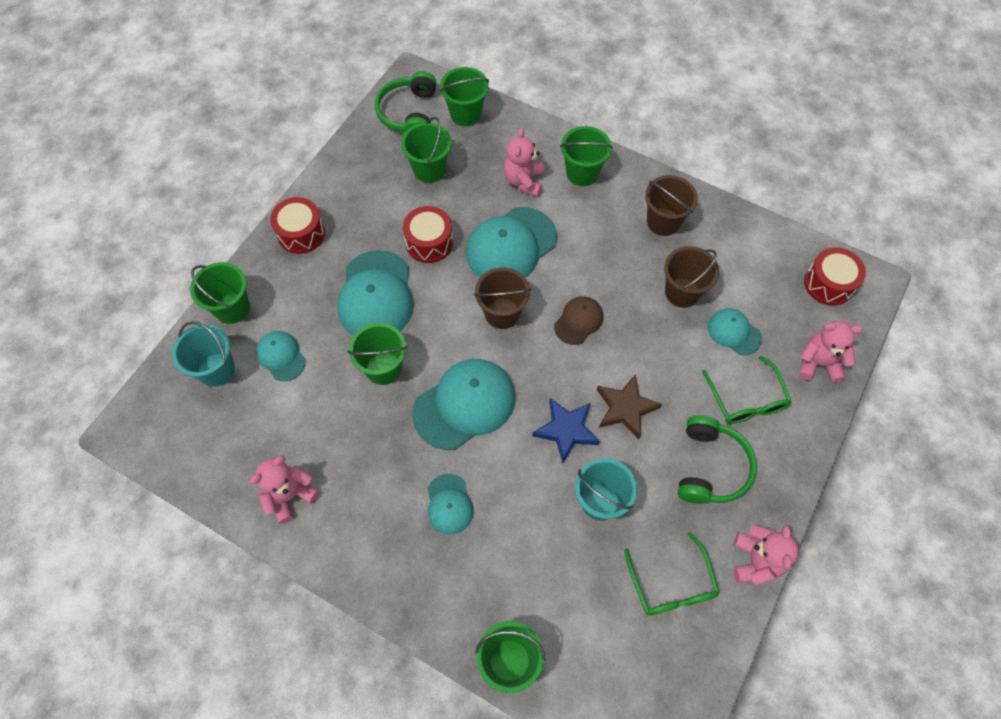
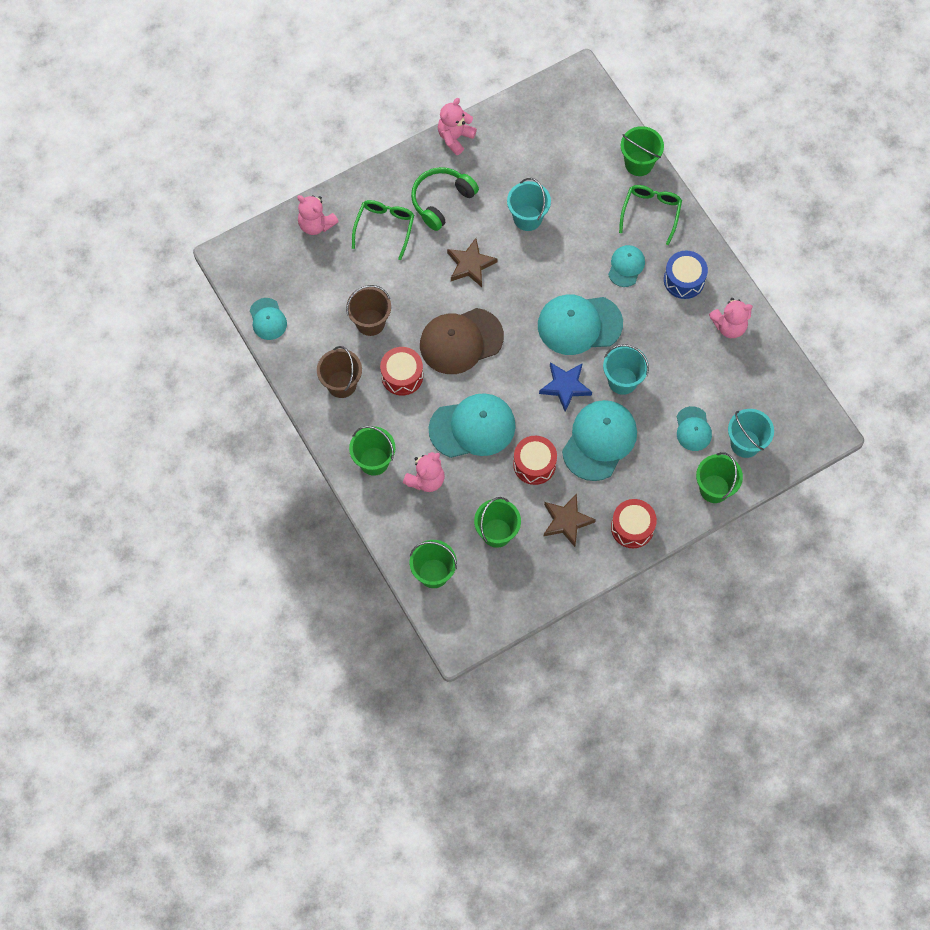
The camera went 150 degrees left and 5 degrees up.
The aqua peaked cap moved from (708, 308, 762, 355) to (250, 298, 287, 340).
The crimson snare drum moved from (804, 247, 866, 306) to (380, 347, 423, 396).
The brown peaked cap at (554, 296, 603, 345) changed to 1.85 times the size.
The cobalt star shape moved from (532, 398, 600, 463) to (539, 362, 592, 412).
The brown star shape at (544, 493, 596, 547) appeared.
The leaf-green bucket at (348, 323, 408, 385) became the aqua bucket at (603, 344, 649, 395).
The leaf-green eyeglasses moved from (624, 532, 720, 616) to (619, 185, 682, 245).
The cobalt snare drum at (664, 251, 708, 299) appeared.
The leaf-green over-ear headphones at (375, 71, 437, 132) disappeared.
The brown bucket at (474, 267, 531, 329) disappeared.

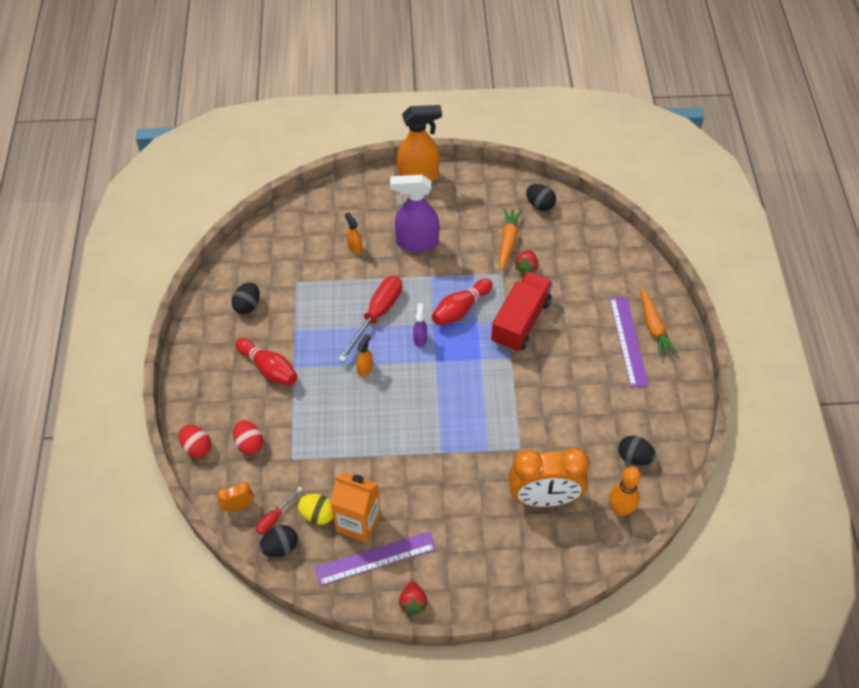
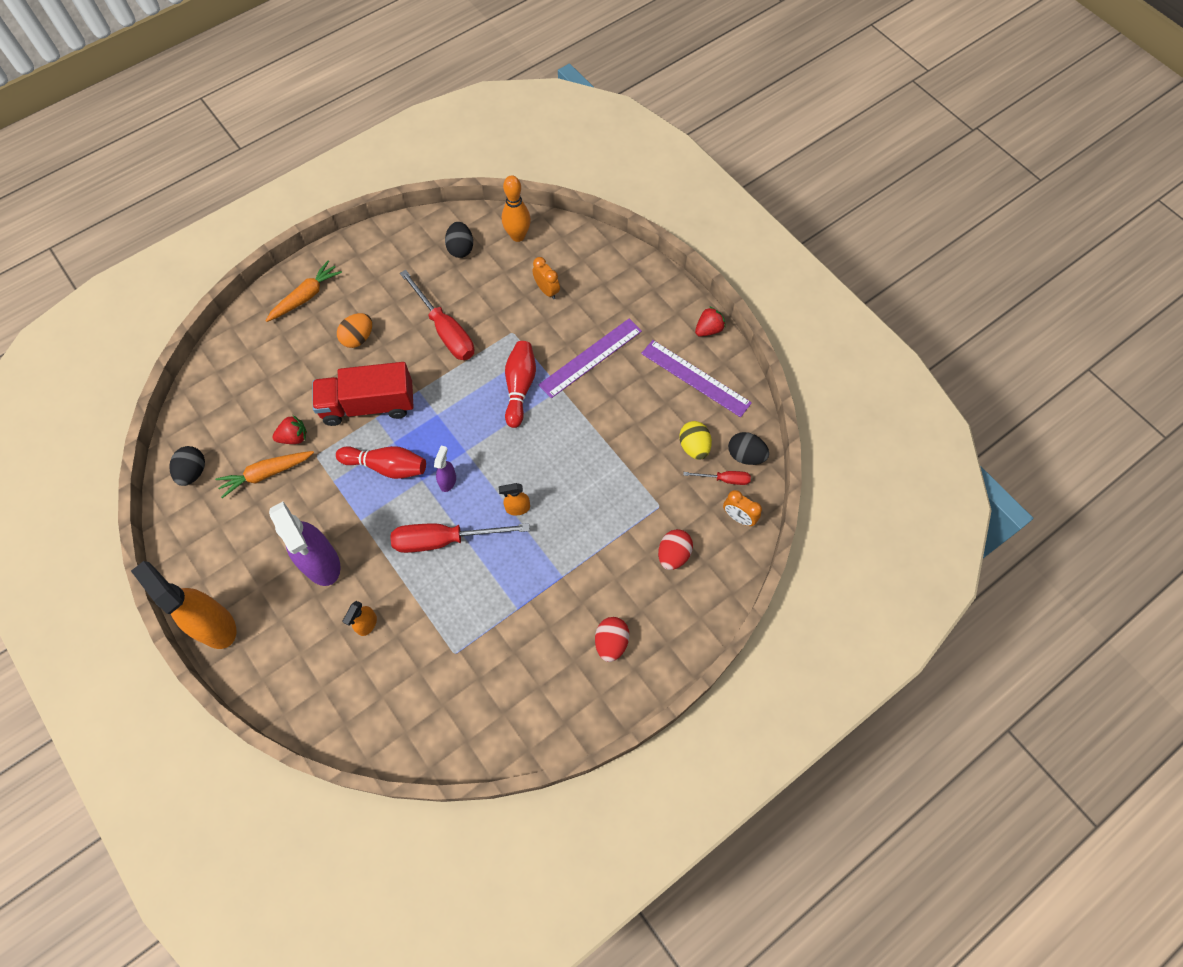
The camera went 125 degrees left and 10 degrees up.
The orange-coloured toy egg at (337, 313, 372, 348) appeared.
The crimson screwdriver at (400, 270, 474, 360) appeared.
The purple spray cleaner at (413, 303, 427, 347) turned 135 degrees clockwise.
The crimson skittle moved from (235, 338, 298, 385) to (505, 341, 536, 428).
The orange-coloured bedside clock at (509, 447, 589, 507) changed to 0.45 times the size.
The purple measuring stick moved from (609, 296, 649, 388) to (538, 319, 642, 398).
The crimson toy egg moved from (179, 425, 211, 458) to (595, 617, 629, 662).
The black toy egg at (231, 283, 260, 314) disappeared.
The orange-coloured carton at (330, 472, 381, 543) disappeared.

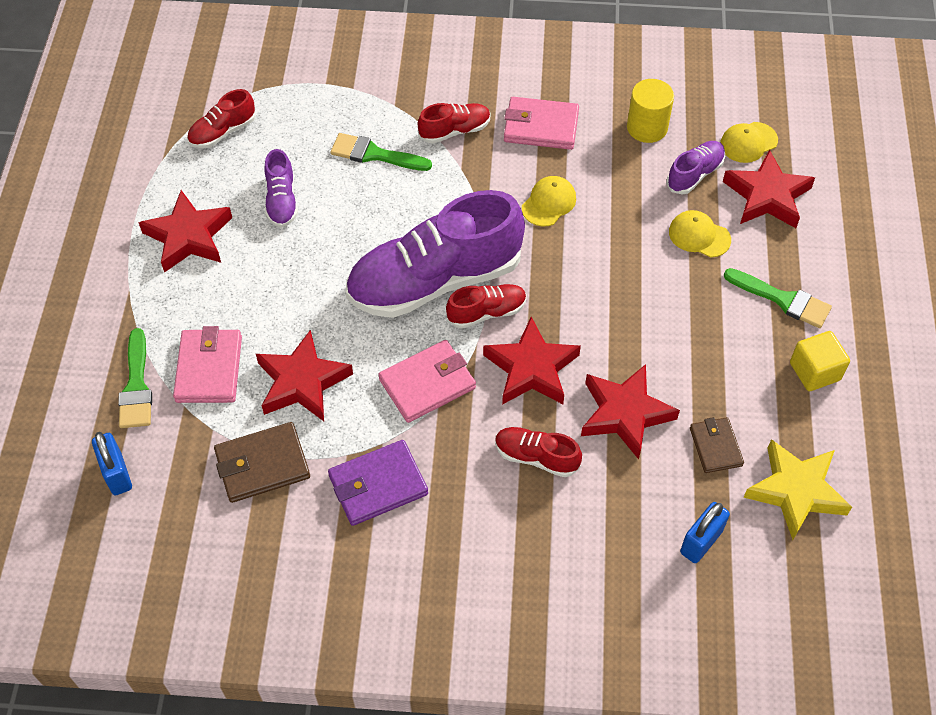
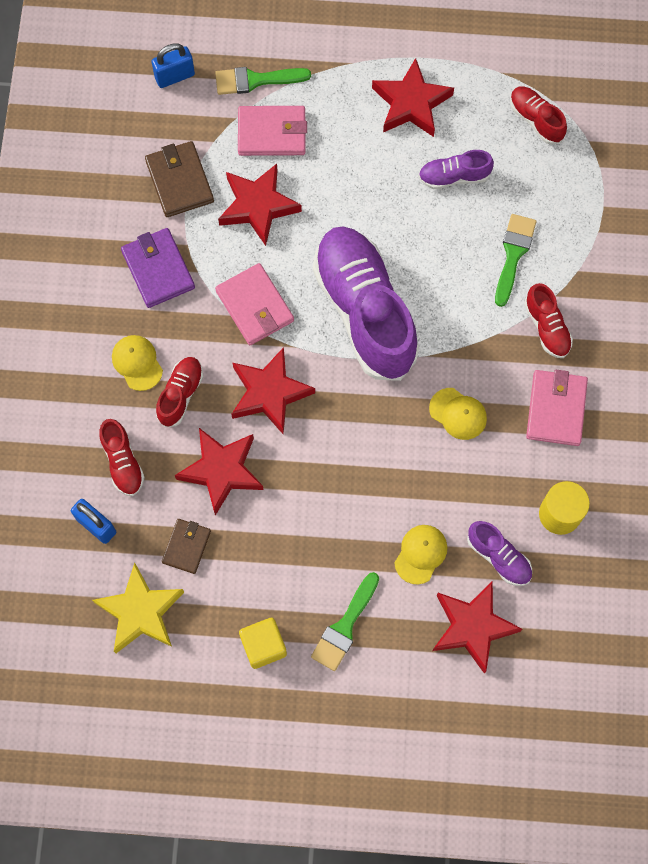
The camera went 90 degrees right and 15 degrees up.
The crimson shoe moved from (446, 284, 527, 328) to (99, 419, 145, 496).
The golden peaked cap moved from (720, 122, 778, 163) to (112, 335, 163, 391).
The brown card wallet at (690, 417, 744, 473) turned 60 degrees counterclockwise.

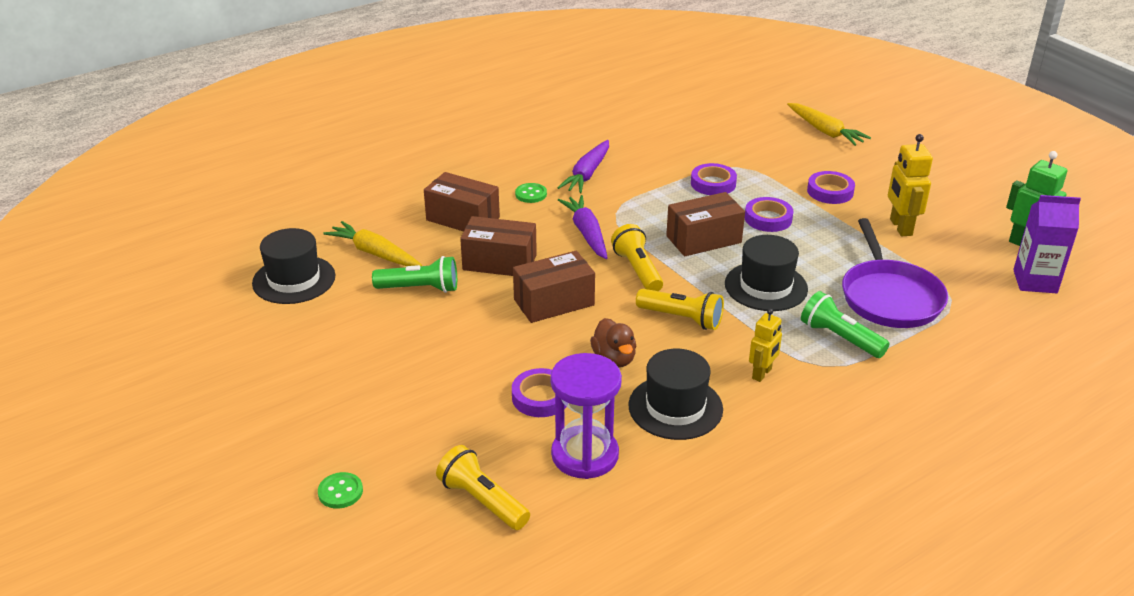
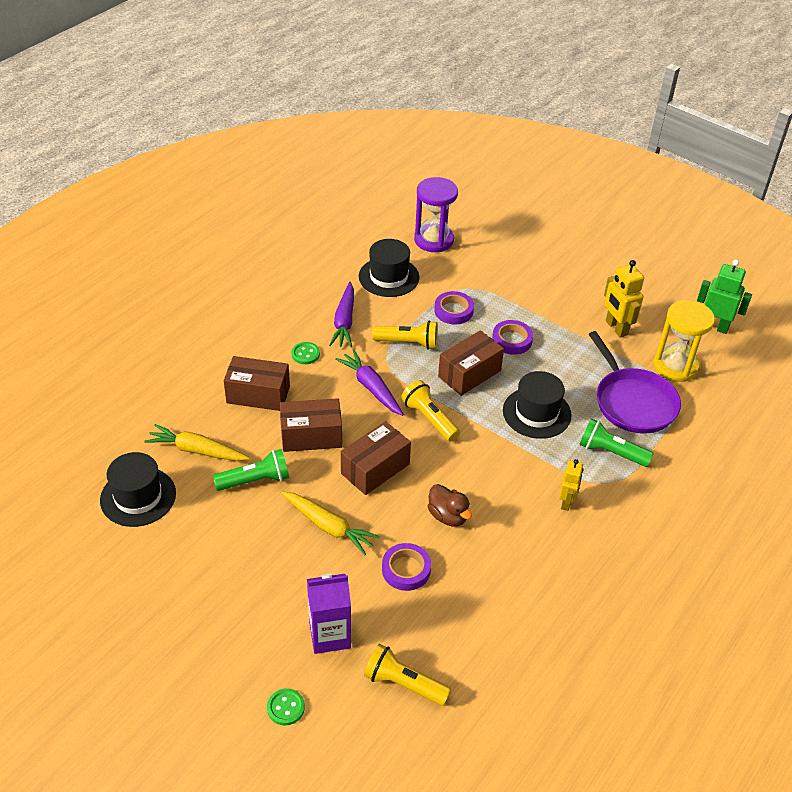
The camera went 20 degrees left and 10 degrees up.
The golden toy carrot moved from (787, 103, 871, 146) to (281, 491, 380, 555).
The purple carton moved from (1013, 195, 1081, 293) to (307, 574, 351, 654).
The black top hat moved from (628, 349, 723, 440) to (359, 239, 419, 297).
The golden torch moved from (636, 289, 724, 330) to (372, 321, 438, 350).
The purple sandglass moved from (550, 353, 622, 479) to (414, 177, 458, 252).
The golden sandglass at (653, 300, 715, 382) appeared.
The purple sticky tape at (807, 171, 855, 204) disappeared.

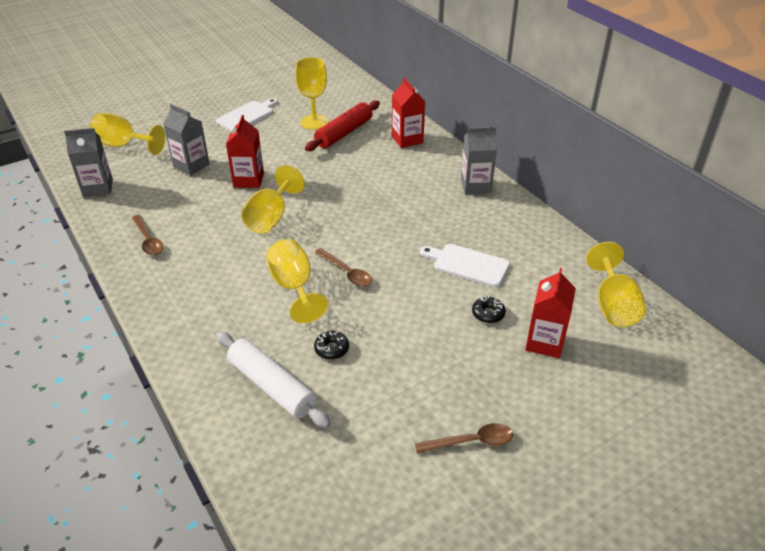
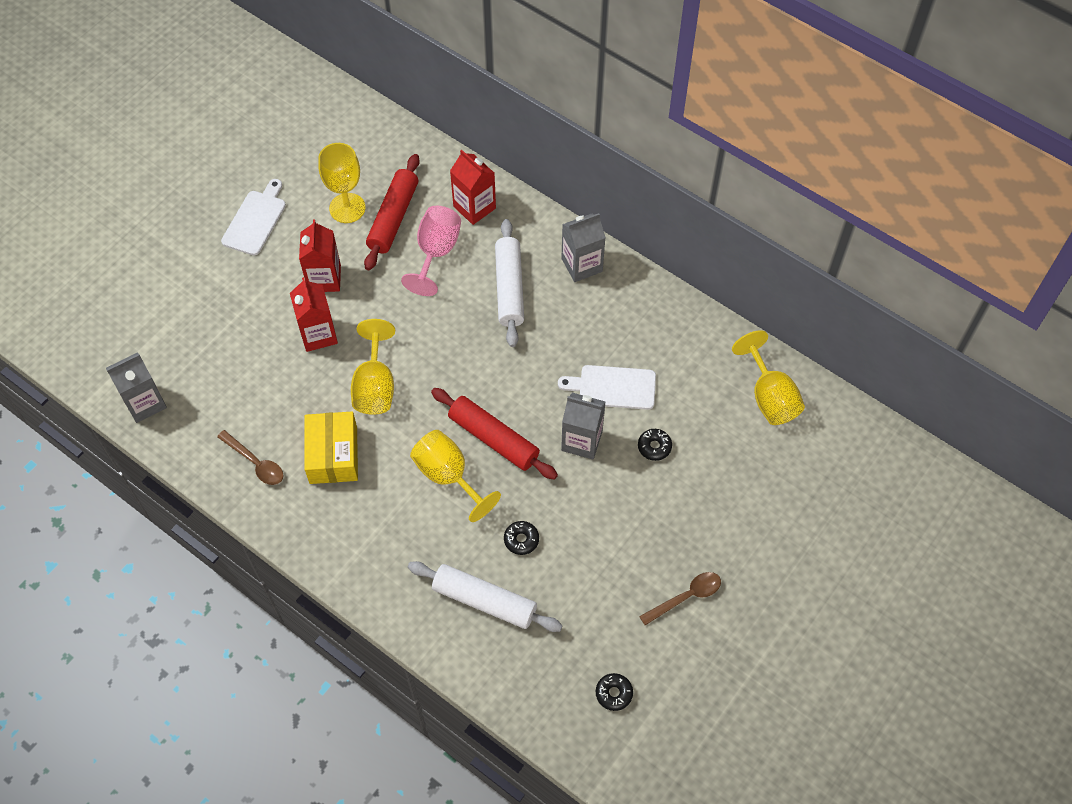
The camera went 20 degrees left and 20 degrees up.
The crimson carton moved from (525, 268, 576, 358) to (299, 220, 341, 292).
The golden package at (304, 411, 358, 484) appeared.
The pink chalice at (401, 206, 461, 296) appeared.
The brown spoon at (314, 248, 372, 287) was replaced by the crimson dough roller at (431, 388, 558, 480).
The pure white dough roller at (495, 219, 524, 347) appeared.
The grey carton moved from (163, 104, 210, 176) to (561, 393, 606, 459).
The black glazed donut at (596, 673, 633, 711) appeared.
The golden chalice at (90, 113, 166, 155) disappeared.

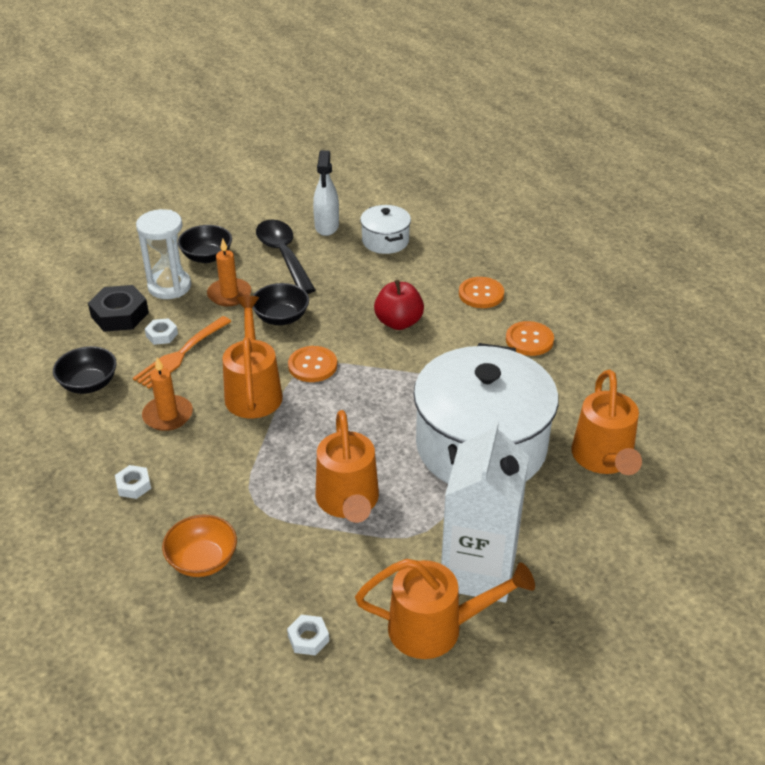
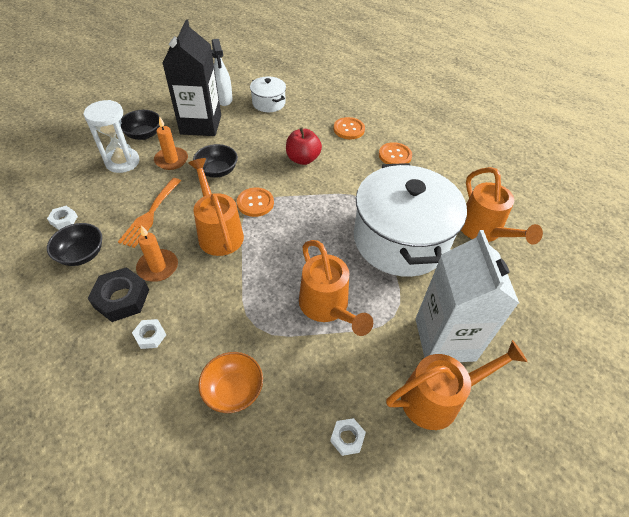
The camera went 20 degrees left and 10 degrees up.
The pure white nut moved from (145, 318, 178, 345) to (47, 206, 78, 230).
The black nut moved from (88, 285, 149, 332) to (88, 267, 149, 322).
The black spoon at (256, 219, 316, 294) was replaced by the black carton at (163, 20, 221, 136).

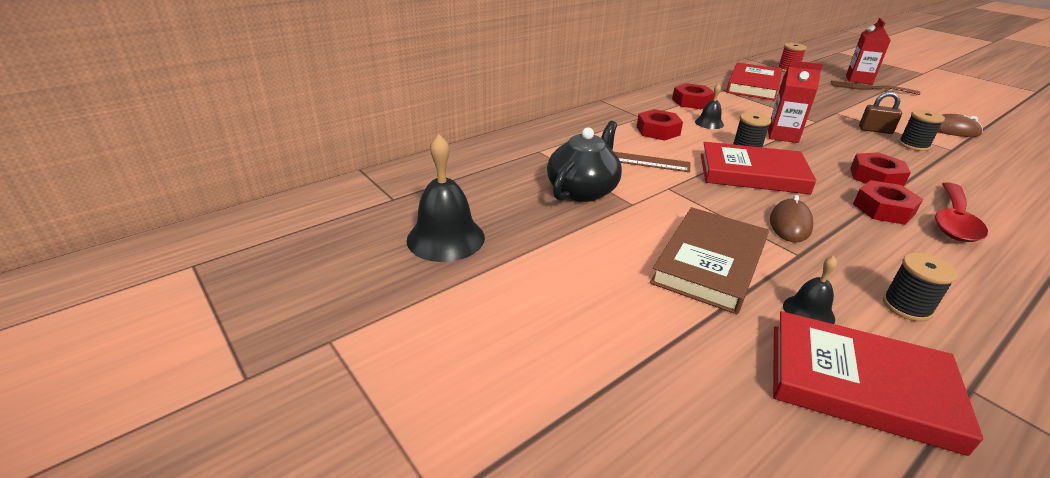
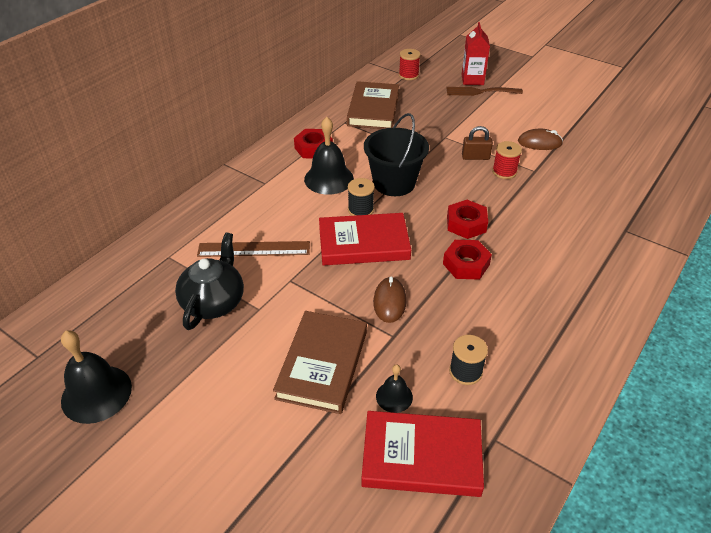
The camera went 15 degrees left and 10 degrees up.
The black bell at (695, 84, 724, 129) changed to 1.86 times the size.
The crimson hardcover at (726, 62, 782, 101) became the brown hardcover at (347, 81, 399, 129).
The crimson carton at (768, 60, 823, 143) was replaced by the black bucket at (364, 113, 429, 196).
The black spool at (898, 110, 945, 151) became the crimson spool at (492, 141, 522, 179).
The crimson nut at (637, 109, 683, 141) disappeared.
The crimson spoon at (935, 182, 988, 242) disappeared.

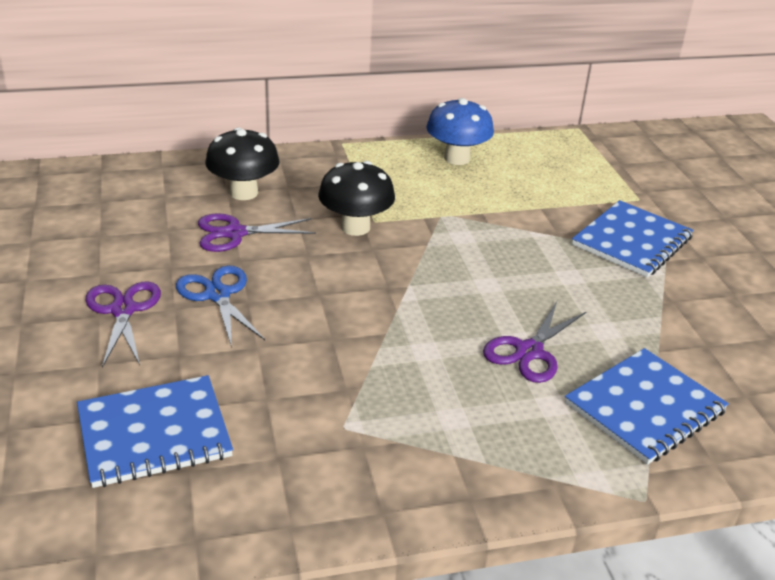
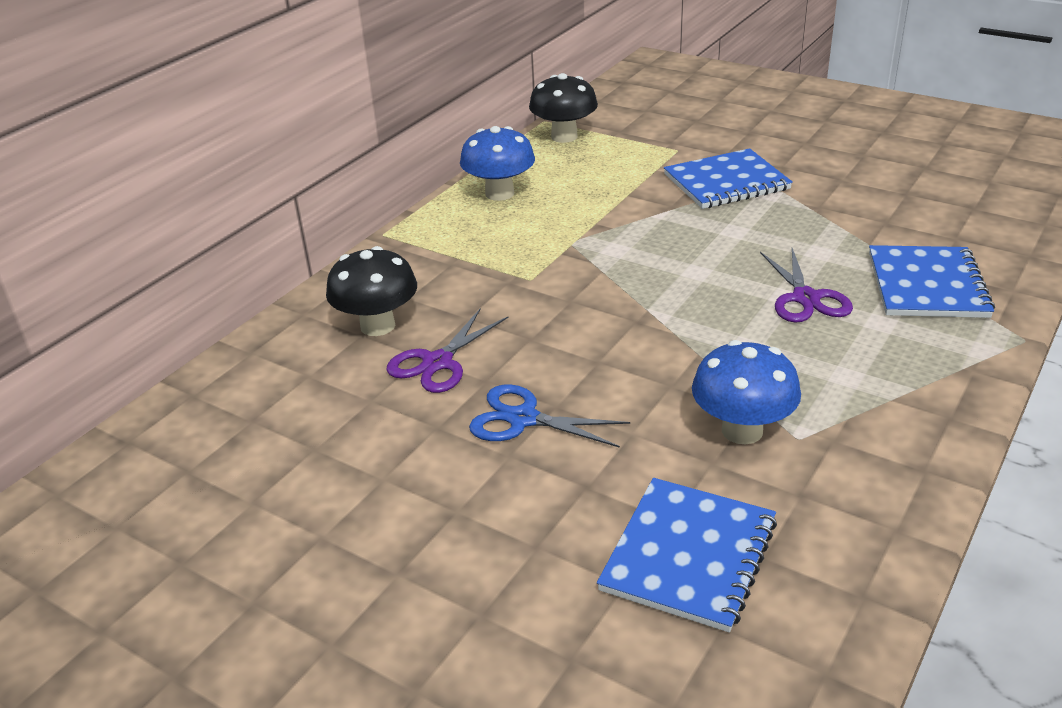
The camera went 40 degrees left and 0 degrees up.
The black fungus moved from (318, 161, 395, 236) to (529, 73, 598, 143).
The cobalt exercise book at (572, 200, 694, 277) turned 75 degrees clockwise.
The cobalt fungus at (692, 340, 801, 444) appeared.
The purple pair of scissors at (86, 282, 161, 368) disappeared.

